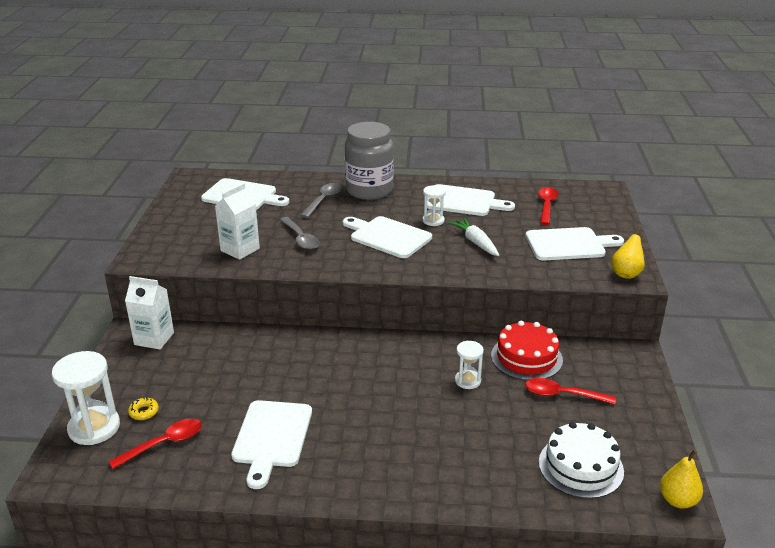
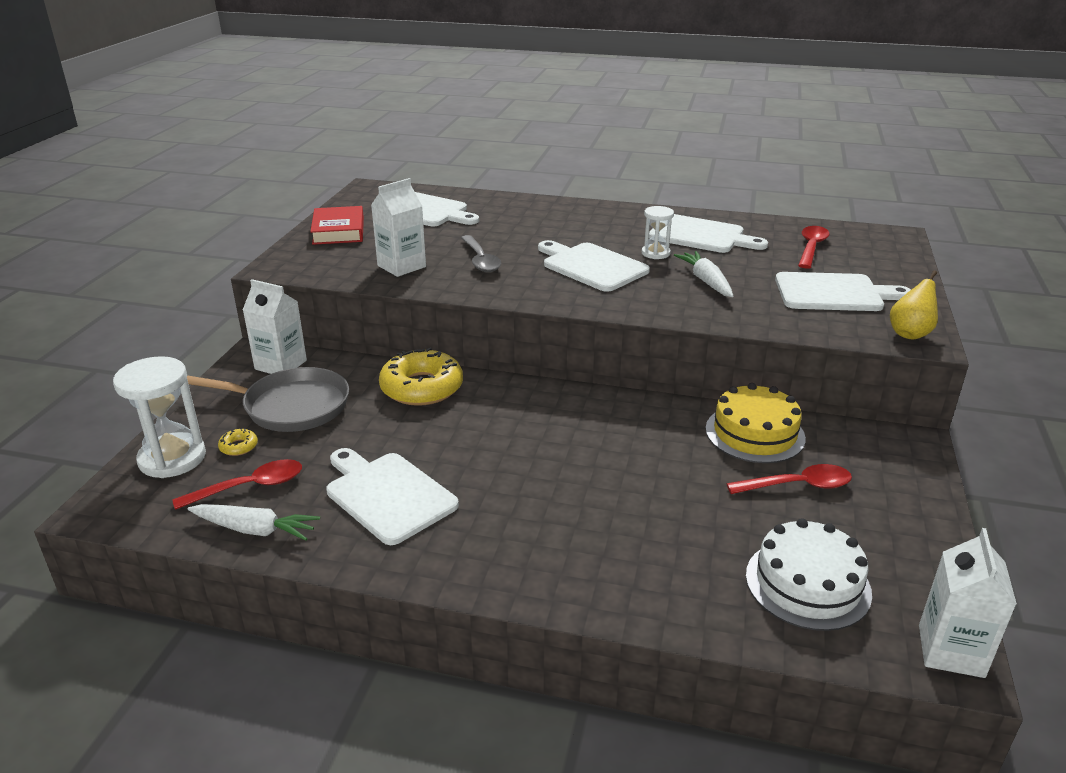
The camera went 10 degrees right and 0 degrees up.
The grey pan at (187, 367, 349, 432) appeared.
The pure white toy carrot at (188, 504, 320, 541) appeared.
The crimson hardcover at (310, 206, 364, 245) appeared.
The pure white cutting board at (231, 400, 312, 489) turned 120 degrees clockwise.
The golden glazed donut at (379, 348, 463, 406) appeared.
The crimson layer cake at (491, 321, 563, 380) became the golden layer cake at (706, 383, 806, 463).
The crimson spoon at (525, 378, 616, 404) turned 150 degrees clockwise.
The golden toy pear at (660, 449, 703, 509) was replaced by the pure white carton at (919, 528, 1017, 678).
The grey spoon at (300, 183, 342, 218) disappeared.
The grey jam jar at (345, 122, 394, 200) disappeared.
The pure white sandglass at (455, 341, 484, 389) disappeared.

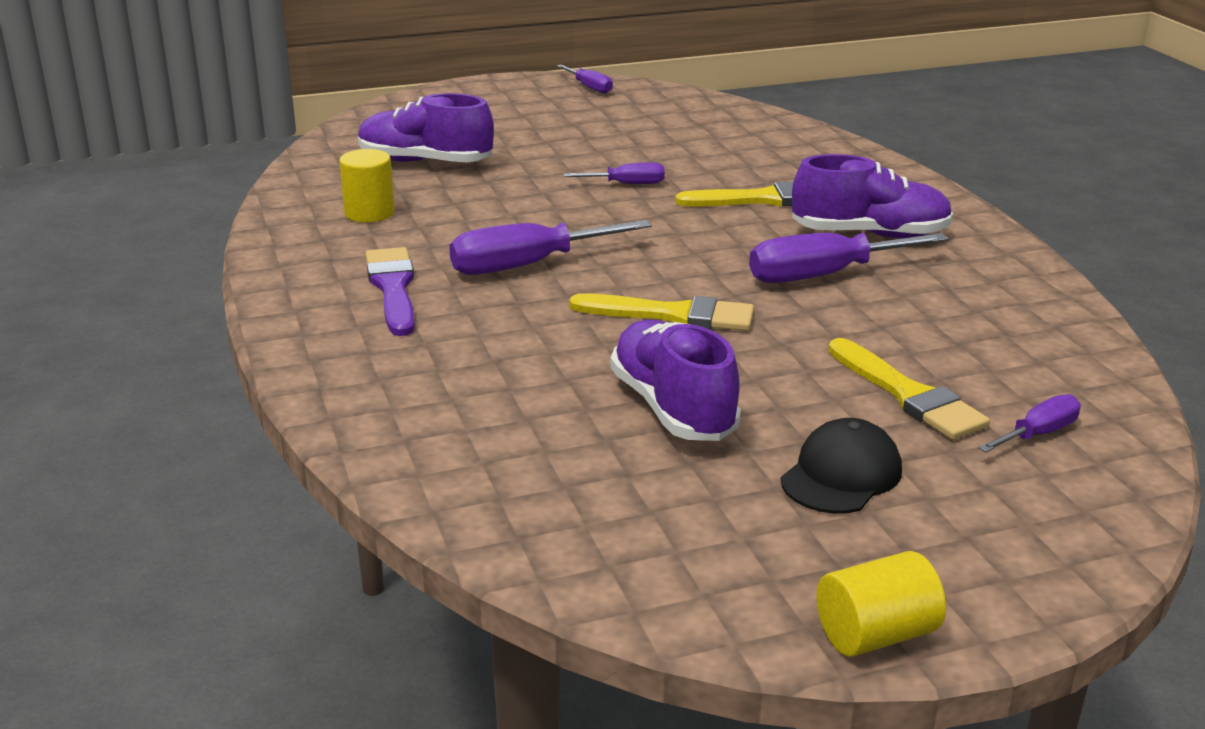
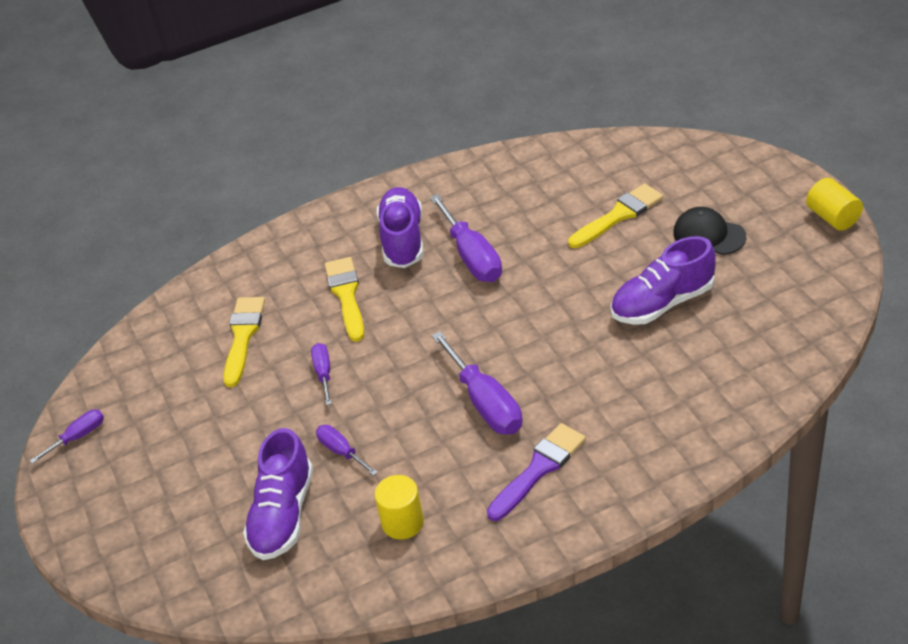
The camera went 90 degrees left and 15 degrees up.
The golden paint brush moved from (569, 293, 754, 331) to (223, 297, 265, 387).
The purple screwdriver moved from (978, 394, 1081, 452) to (316, 425, 378, 476).
The purple paint brush at (366, 247, 415, 336) turned 150 degrees clockwise.

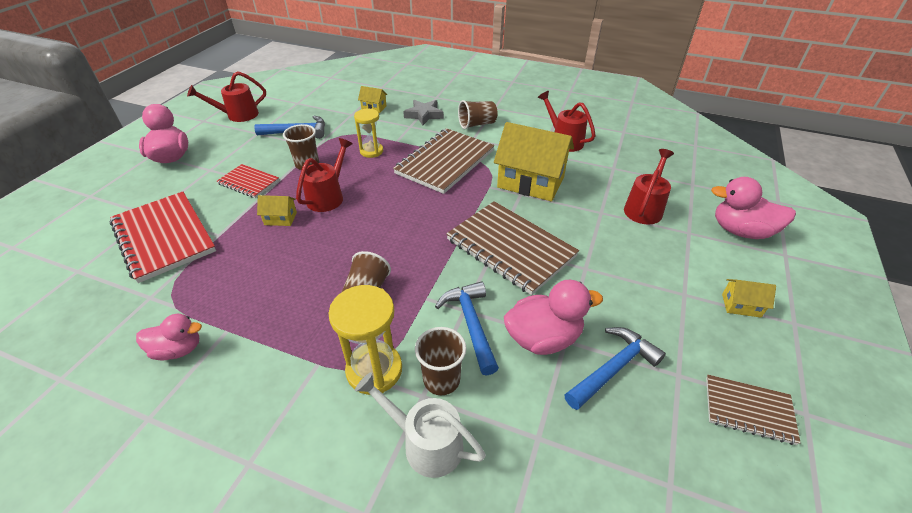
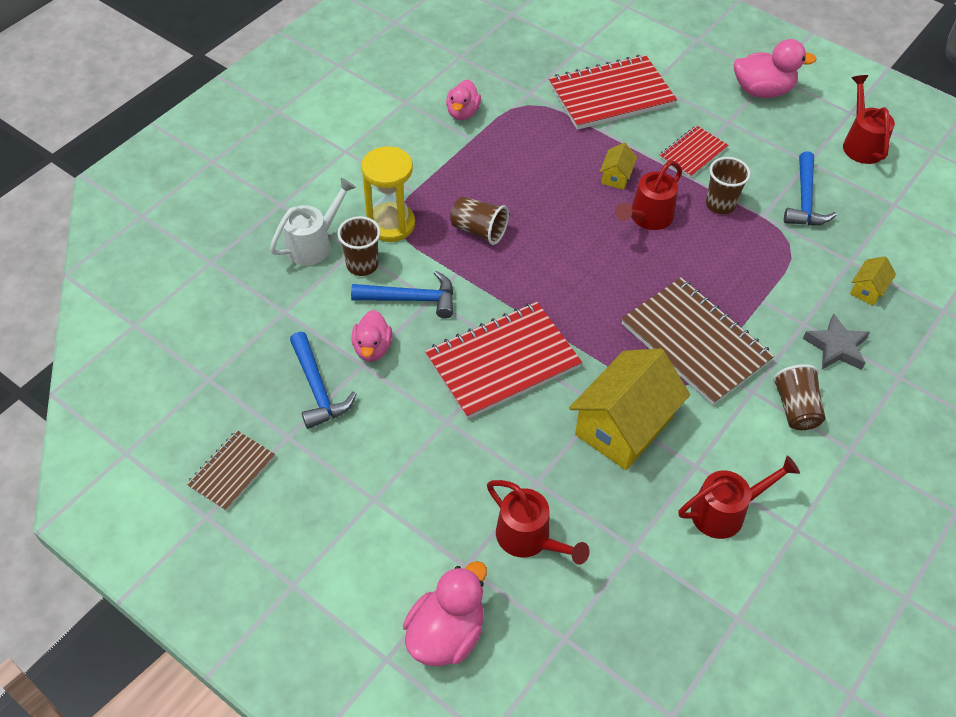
The camera went 105 degrees right and 10 degrees up.
The pink toy duck at (504, 280, 603, 355) changed to 0.66 times the size.
The brown exercise book at (446, 201, 579, 295) became the crimson exercise book at (425, 302, 582, 419).
The crimson watering can at (296, 138, 353, 212) turned 90 degrees clockwise.
The golden sandglass at (354, 109, 383, 158) disappeared.
The golden cottage at (722, 279, 776, 318) disappeared.

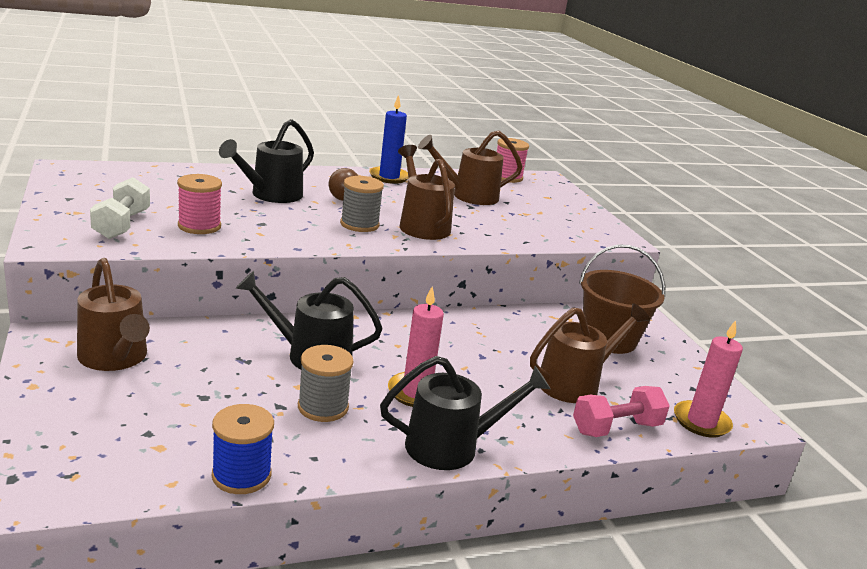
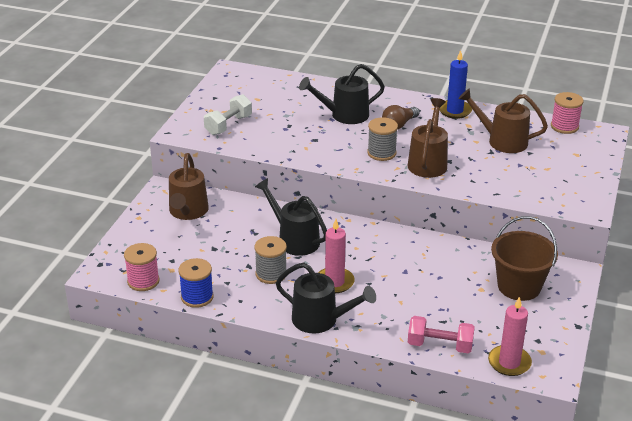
The camera went 40 degrees right and 10 degrees up.
The pink spool moved from (177, 174, 222, 234) to (124, 243, 160, 291).
The brown watering can at (530, 303, 650, 403) disappeared.

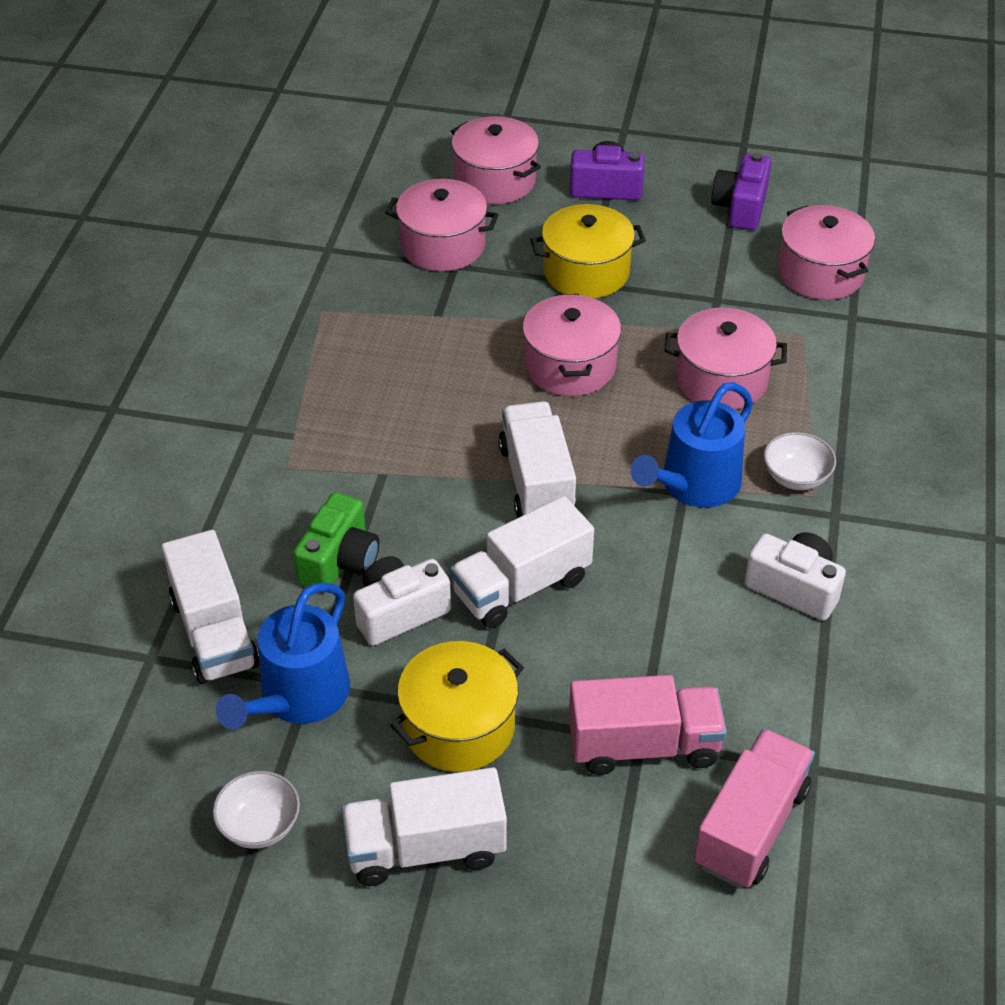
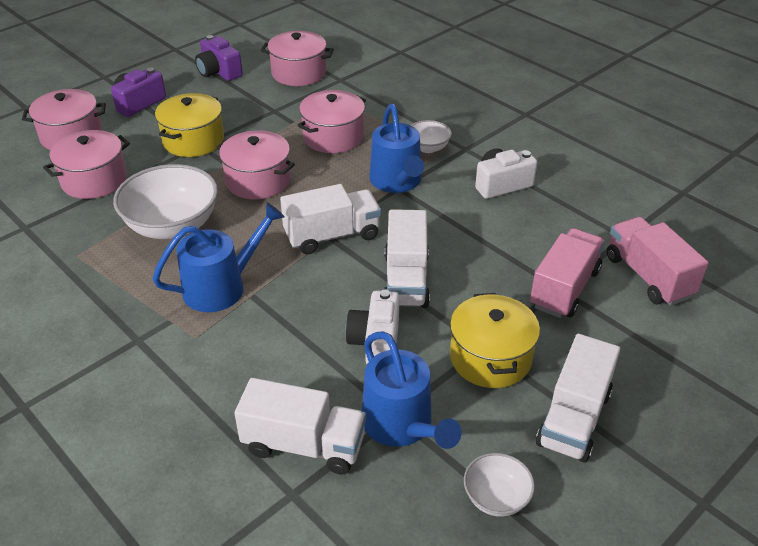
The camera went 55 degrees left and 5 degrees down.
The pure white deep dish at (113, 164, 218, 239) appeared.
The cobalt watering can at (152, 203, 284, 312) appeared.
The pure white truck at (498, 401, 576, 518) turned 135 degrees clockwise.
The leaf-green photo camera at (293, 492, 379, 587) disappeared.

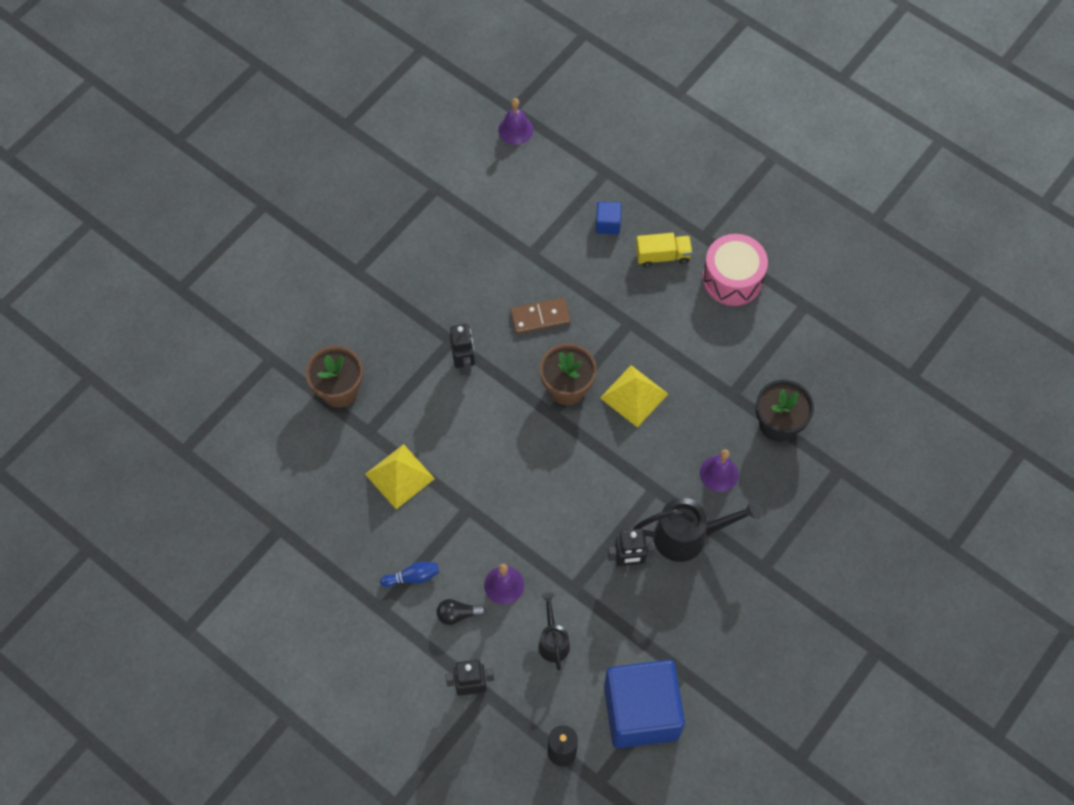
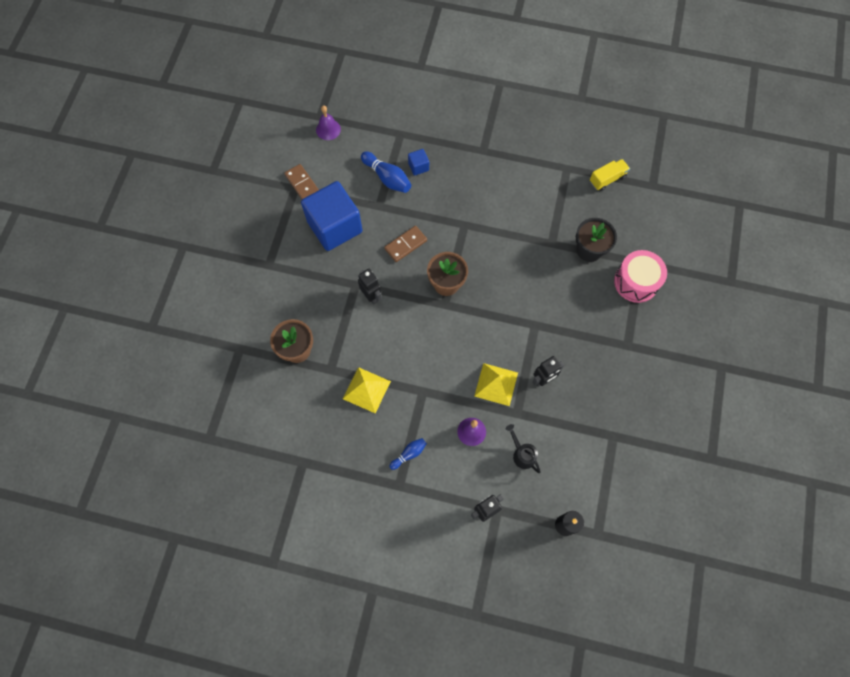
The camera went 25 degrees left and 5 degrees up.
The brown domino tile at (284, 164, 319, 199) appeared.
The cobalt block moved from (604, 660, 685, 748) to (301, 181, 363, 251).
The cobalt skittle at (361, 151, 411, 193) appeared.
The golden pyramid shape moved from (600, 365, 668, 427) to (474, 363, 518, 406).
The golden truck moved from (636, 233, 693, 267) to (590, 159, 630, 191).
The pink snare drum moved from (702, 234, 768, 306) to (614, 250, 667, 303).
The black bulb at (437, 599, 486, 625) disappeared.
The black watering can at (633, 498, 761, 562) disappeared.
The purple bell at (700, 449, 739, 492) disappeared.

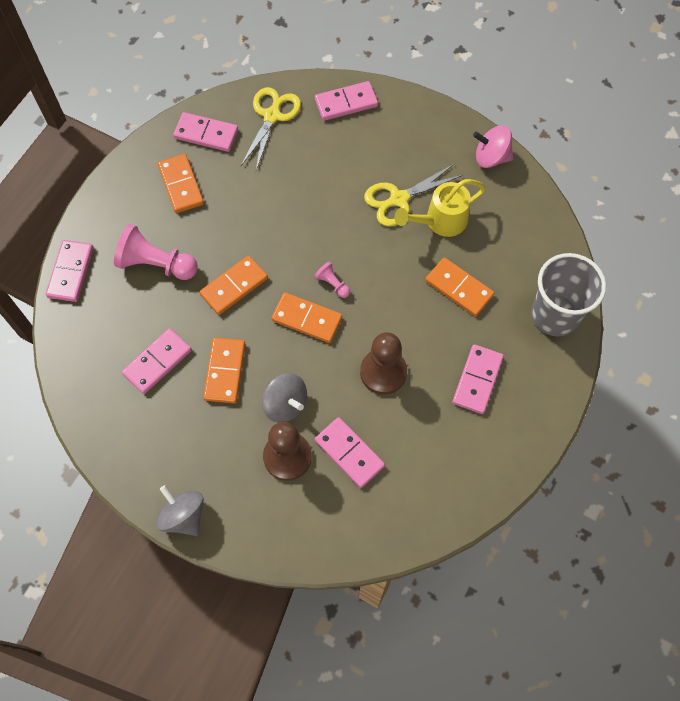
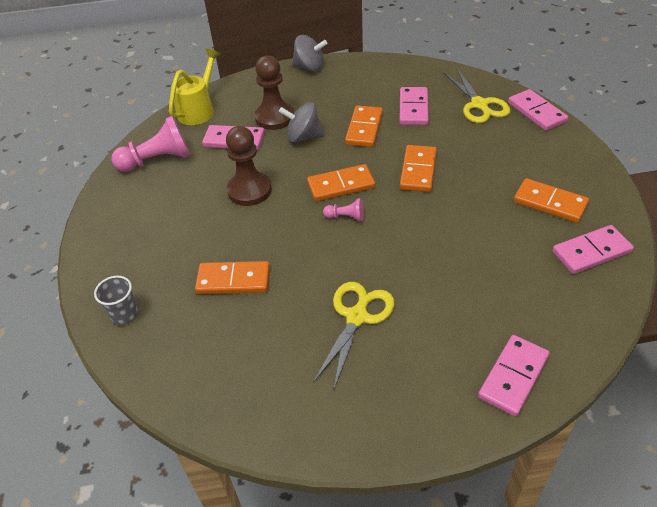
The camera went 145 degrees right and 20 degrees down.
The grey beaker at (531, 253, 606, 337) changed to 0.49 times the size.
The pink chess pawn moved from (114, 224, 198, 280) to (111, 116, 190, 172).
The golden watering can moved from (395, 179, 486, 237) to (169, 49, 220, 125).
The orange-coloured domino tile at (203, 338, 245, 403) turned 45 degrees clockwise.
The golden pair of scissors moved from (241, 87, 301, 170) to (444, 69, 511, 123).
The pink domino tile at (452, 344, 504, 414) disappeared.
The pink spinning top at (473, 125, 513, 168) disappeared.

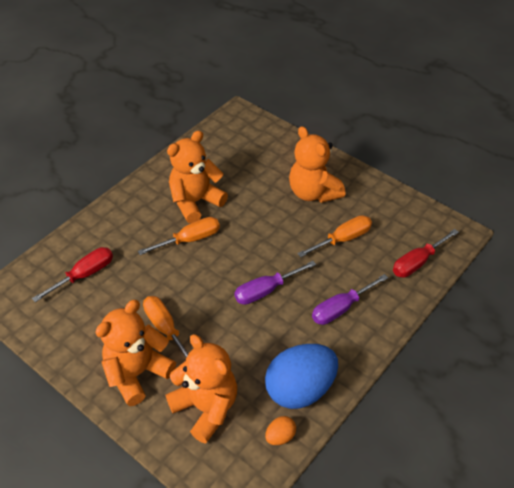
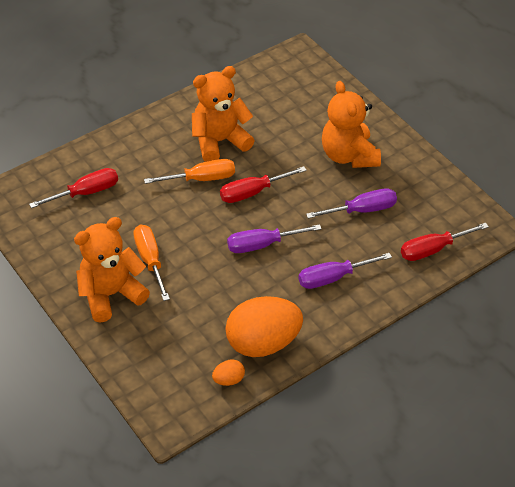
The camera went 15 degrees right and 0 degrees up.
The crimson screwdriver at (220, 166, 307, 203) appeared.
The cobalt toy egg at (265, 344, 338, 409) became the orange-coloured toy egg at (225, 296, 303, 357).
The orange-coloured screwdriver at (297, 215, 372, 257) became the purple screwdriver at (306, 188, 397, 219).
The orange-coloured stuffed bear at (166, 334, 237, 444) disappeared.

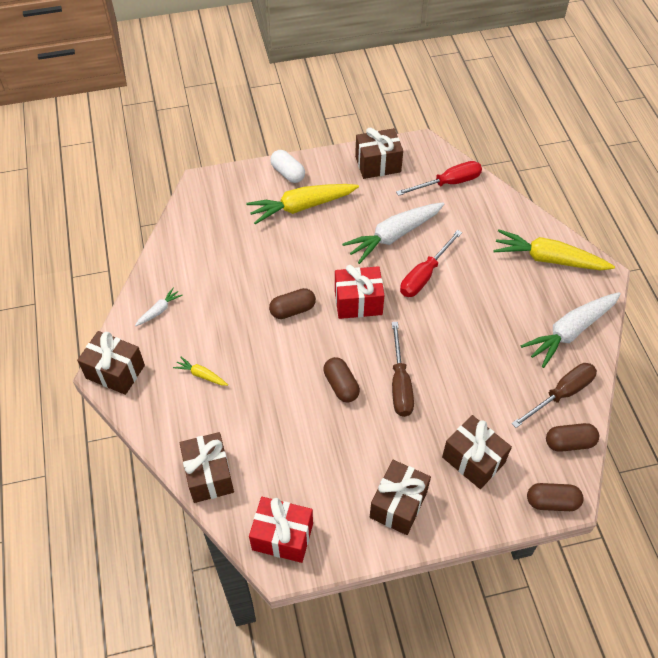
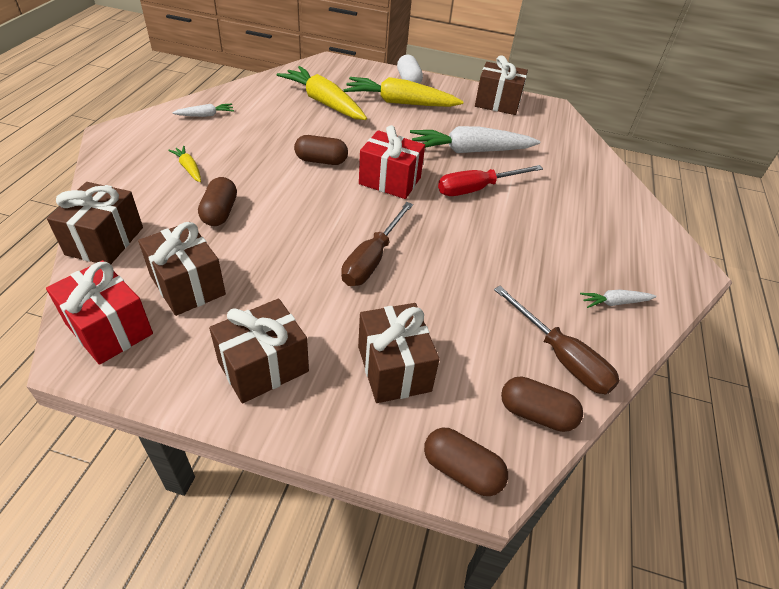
The camera went 25 degrees right and 10 degrees down.
The brown wrapped gift moved from (77, 331, 145, 395) to (138, 222, 226, 316).
The brown pill moved from (323, 357, 360, 402) to (198, 177, 237, 226).
The golden toy carrot moved from (493, 229, 615, 270) to (277, 66, 367, 120).
The brown screwdriver at (511, 363, 597, 428) turned 60 degrees clockwise.
The pure white toy carrot at (520, 292, 621, 368) changed to 0.46 times the size.
The crimson screwdriver at (396, 161, 482, 196) disappeared.

